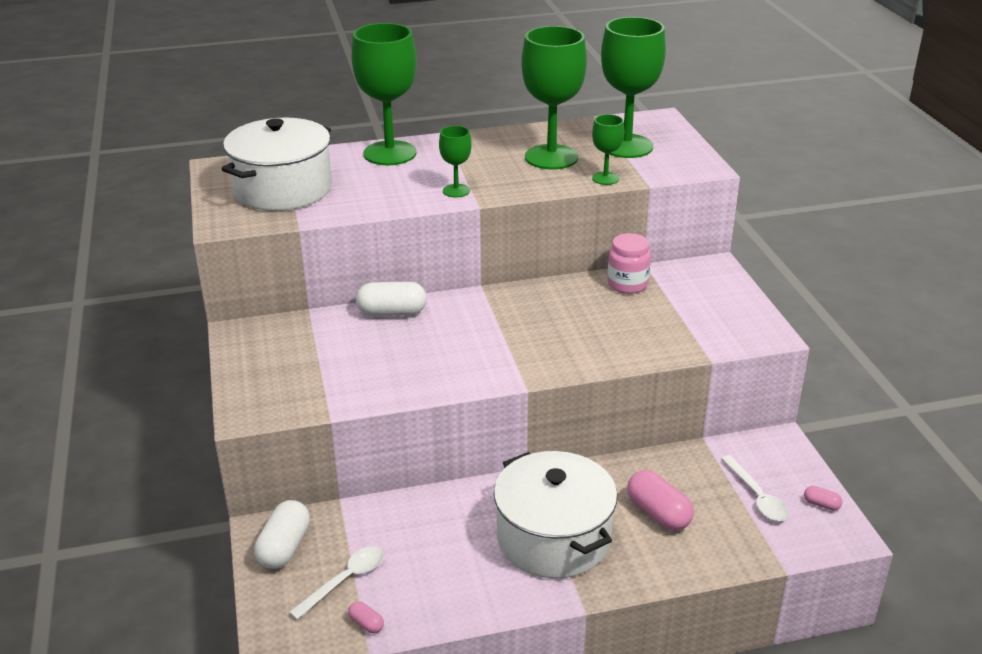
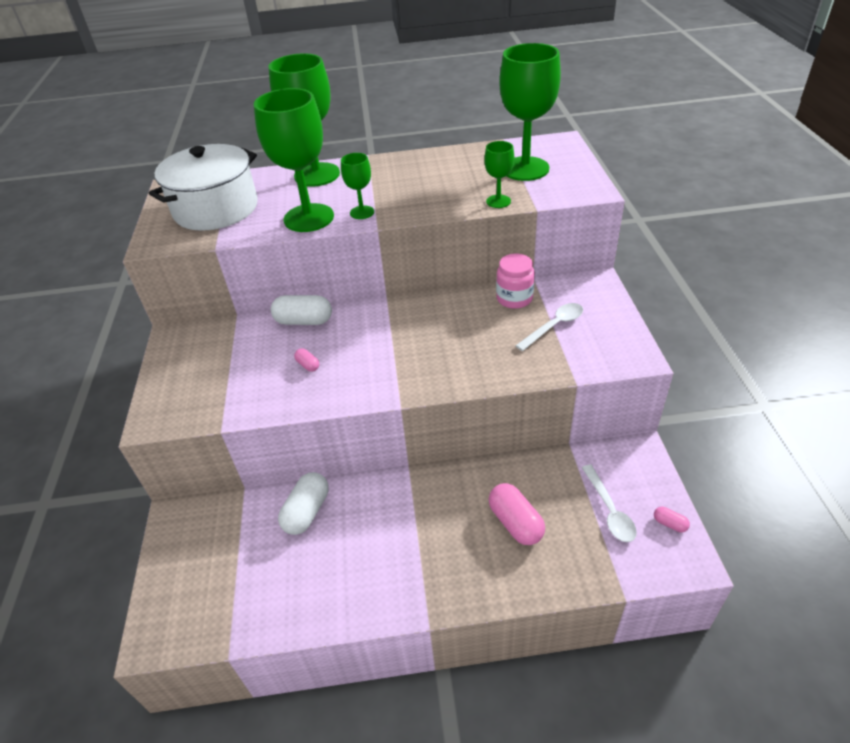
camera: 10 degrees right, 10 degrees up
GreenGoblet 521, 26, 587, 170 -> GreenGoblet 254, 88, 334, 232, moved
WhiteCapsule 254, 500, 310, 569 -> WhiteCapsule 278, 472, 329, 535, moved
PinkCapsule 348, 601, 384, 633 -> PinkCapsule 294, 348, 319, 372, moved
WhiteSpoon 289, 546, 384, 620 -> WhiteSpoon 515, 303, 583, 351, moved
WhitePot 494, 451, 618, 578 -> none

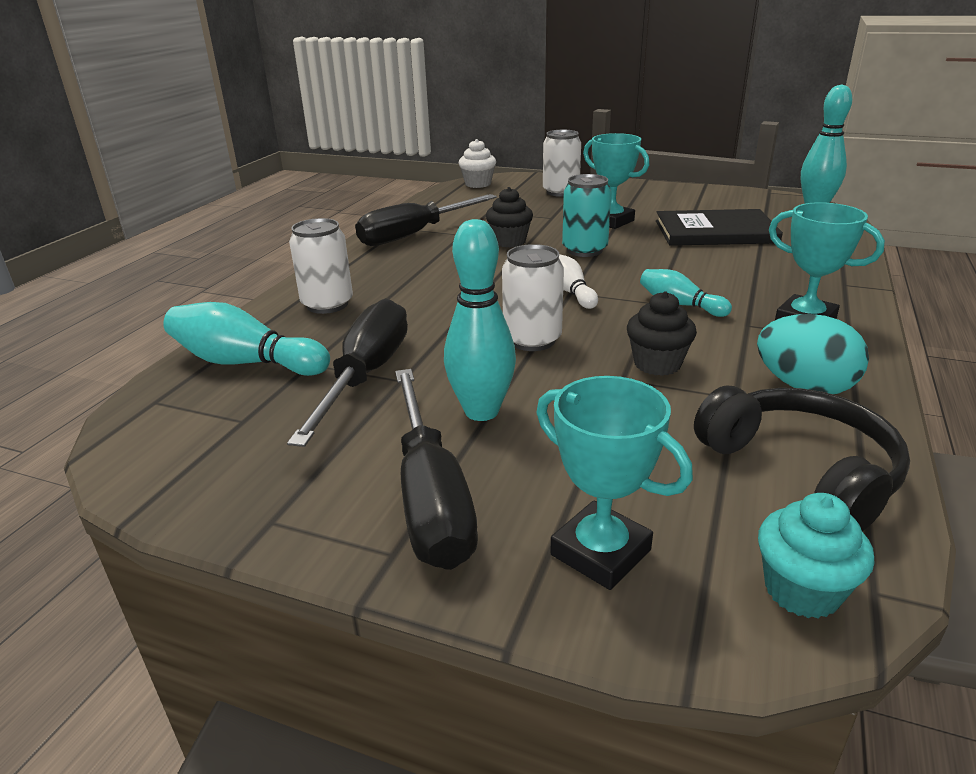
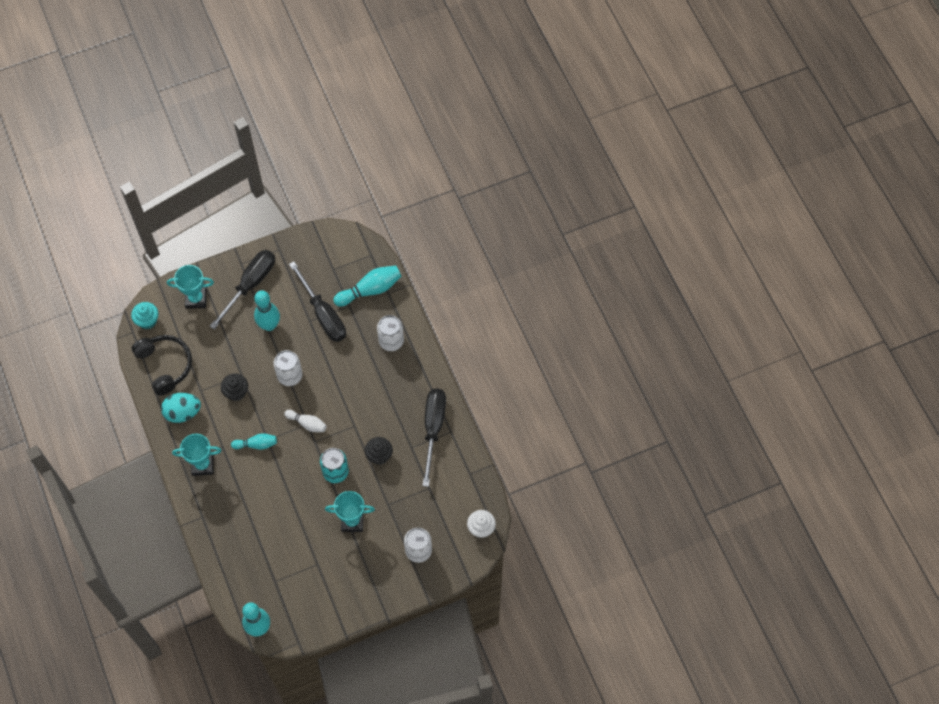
camera: 135 degrees right, 35 degrees up
BlackHeadphones 694, 385, 910, 531 -> BlackHeadphones 132, 335, 192, 396, 135 degrees counterclockwise
BlackScrewdriver 395, 369, 478, 570 -> BlackScrewdriver 210, 250, 275, 330, 90 degrees clockwise
BlackBook 656, 209, 783, 246 -> none

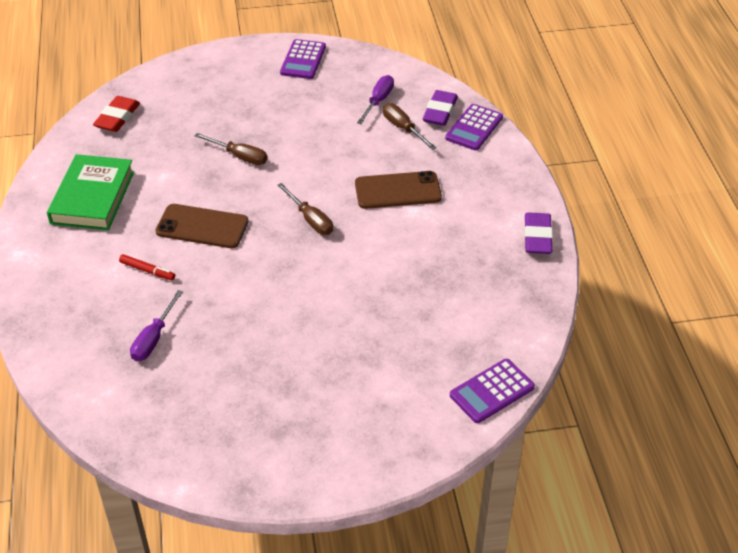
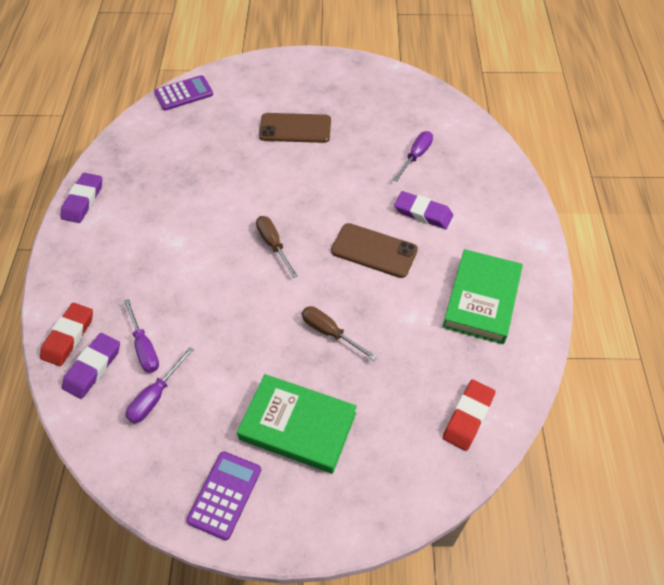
camera: 170 degrees left, 10 degrees up
PurpleCalculator 445, 104, 503, 150 -> RedEraser 40, 303, 93, 366
BrownScrewdriver 383, 103, 437, 150 -> PurpleScrewdriver 124, 299, 159, 373
none -> GreenBook 237, 374, 357, 474
BrownPhone 355, 171, 442, 209 -> BrownPhone 259, 113, 331, 143, moved
RedMarker 119, 254, 175, 280 -> PurpleEraser 394, 191, 453, 229

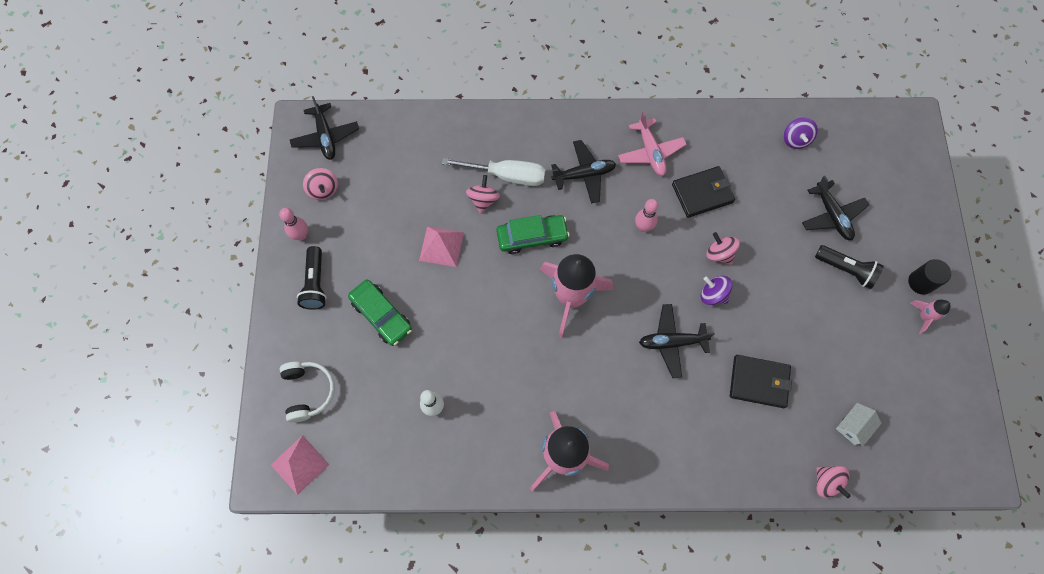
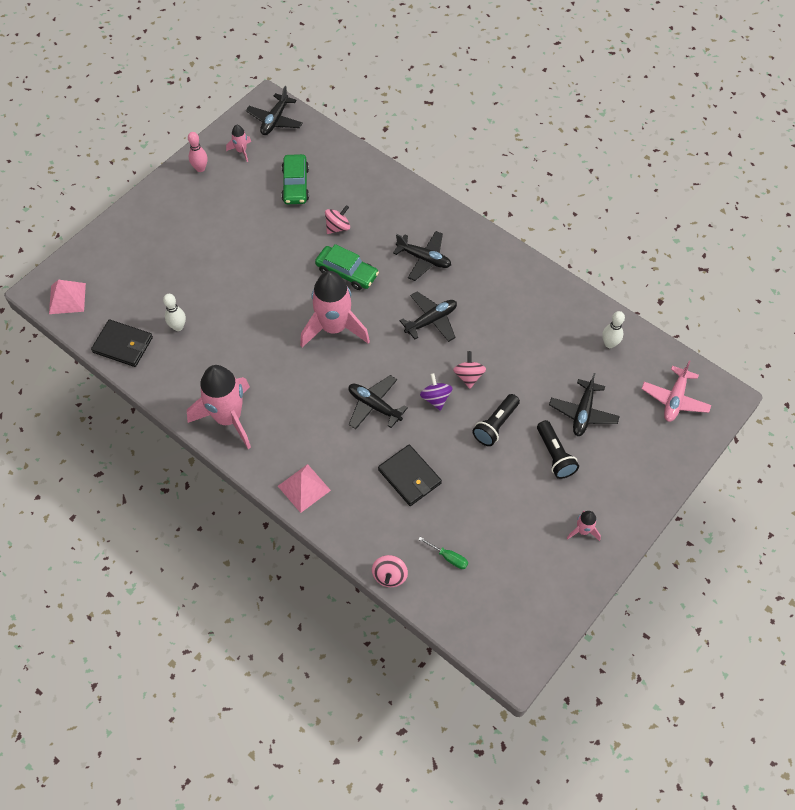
camera: 40 degrees right, 10 degrees down
BlackWallet 672, 166, 735, 218 -> BlackWallet 91, 320, 153, 367, moved
PinkSpinningTop 303, 168, 338, 200 -> PinkRocket 226, 125, 251, 162
PinkPyramid 419, 226, 464, 267 -> PinkPyramid 278, 464, 331, 513, moved
GreenCar 348, 280, 412, 346 -> GreenCar 281, 154, 309, 204, moved
PinkBowlingPin 635, 199, 659, 232 -> BlackPlane 400, 292, 457, 342
WhiteHouse 836, 403, 882, 447 -> GreenScrewdriver 418, 537, 468, 569
BlackFlashlight 297, 246, 327, 310 -> BlackFlashlight 472, 394, 520, 446, moved
PurpleSpinningTop 784, 117, 818, 149 -> WhiteBowlingPin 602, 311, 625, 348
PinkPlane 618, 111, 687, 176 -> PinkPlane 642, 360, 711, 422, moved
WhiteHeadphones 280, 362, 335, 423 -> none
WhiteScrewdriver 442, 158, 545, 186 -> none
BlackCylinder 908, 259, 951, 295 -> none

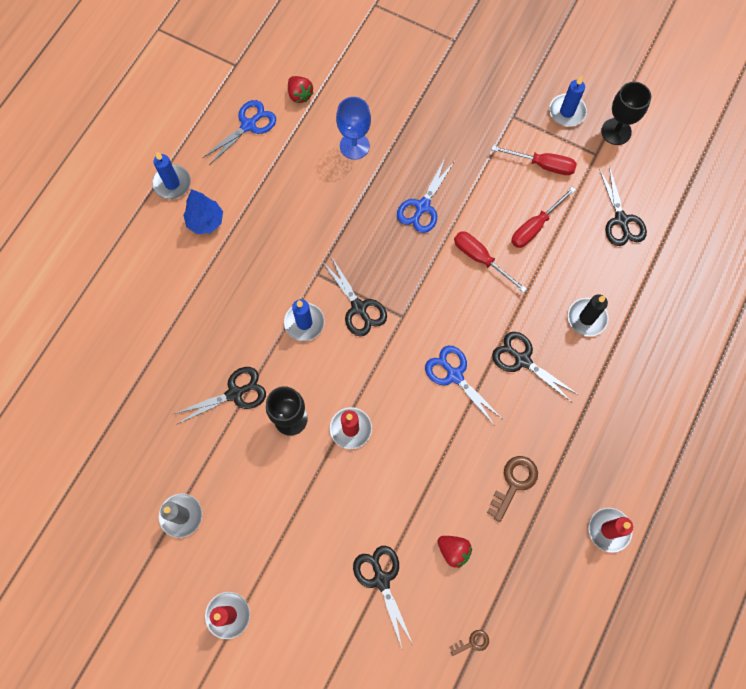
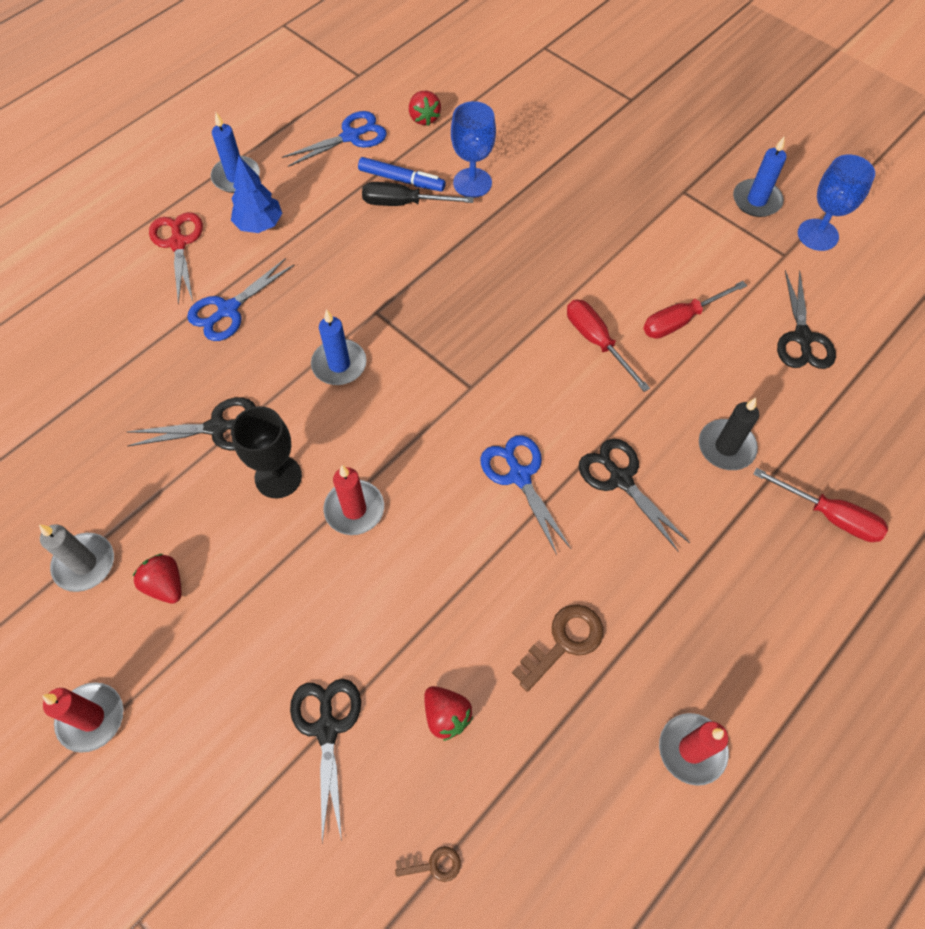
camera: 15 degrees right, 10 degrees down
none -> RedStrawberry 132, 554, 181, 604
none -> RedScissors 149, 212, 203, 305
BlueScissors 397, 157, 454, 233 -> BlueScissors 187, 258, 294, 341, moved
none -> BlueMarker 358, 157, 446, 191
none -> BlackScrewdriver 362, 182, 474, 206
RedScrewdriver 491, 145, 577, 175 -> RedScrewdriver 753, 468, 888, 542, moved
BlackGoblet 601, 82, 651, 145 -> BlueGoblet 798, 155, 875, 251
BlackScissors 323, 256, 387, 337 -> none

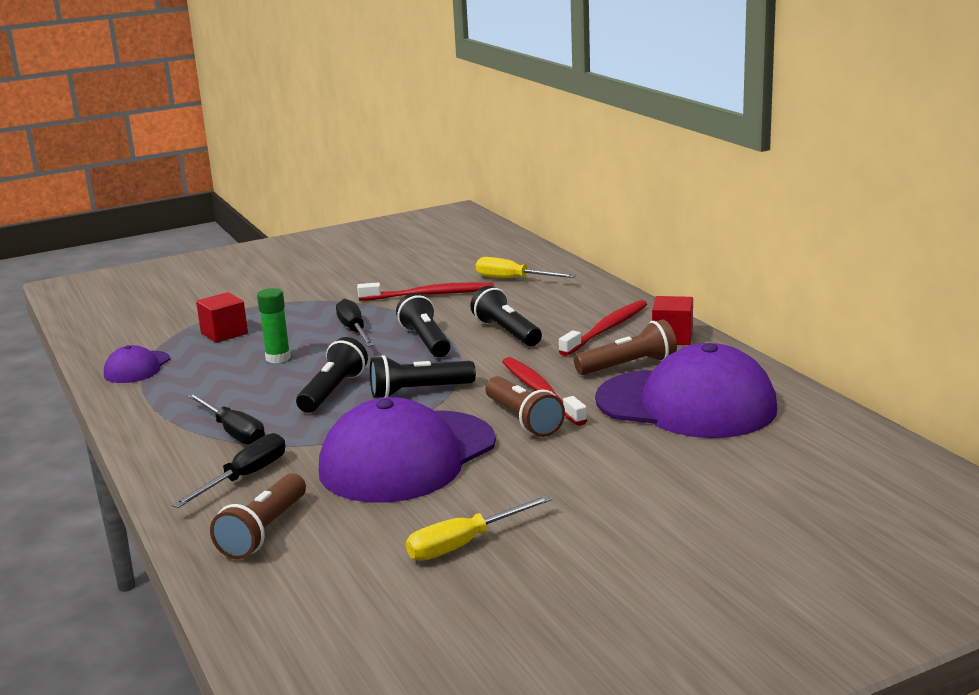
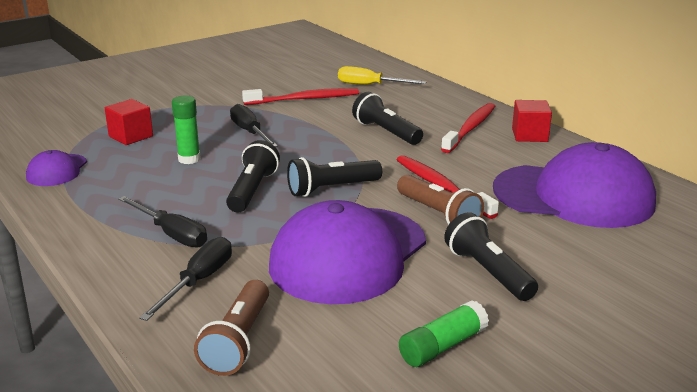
camera: 10 degrees left, 5 degrees up
YellowScrewdriver 406, 495, 552, 561 -> GreenGlueStick 399, 300, 489, 367
BlackFlashlight 396, 293, 451, 357 -> BlackFlashlight 444, 212, 538, 301, moved
BrownFlashlight 574, 320, 677, 375 -> none

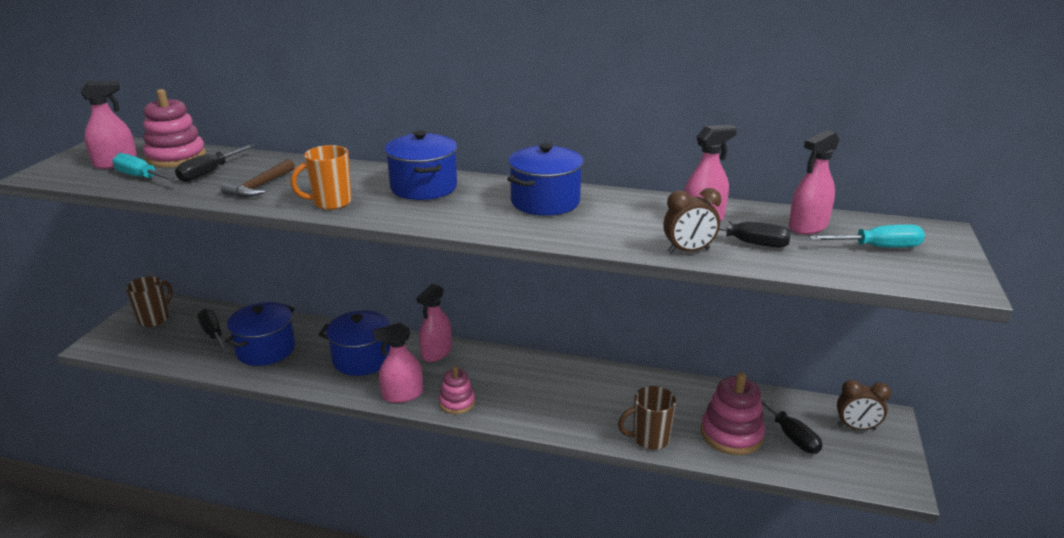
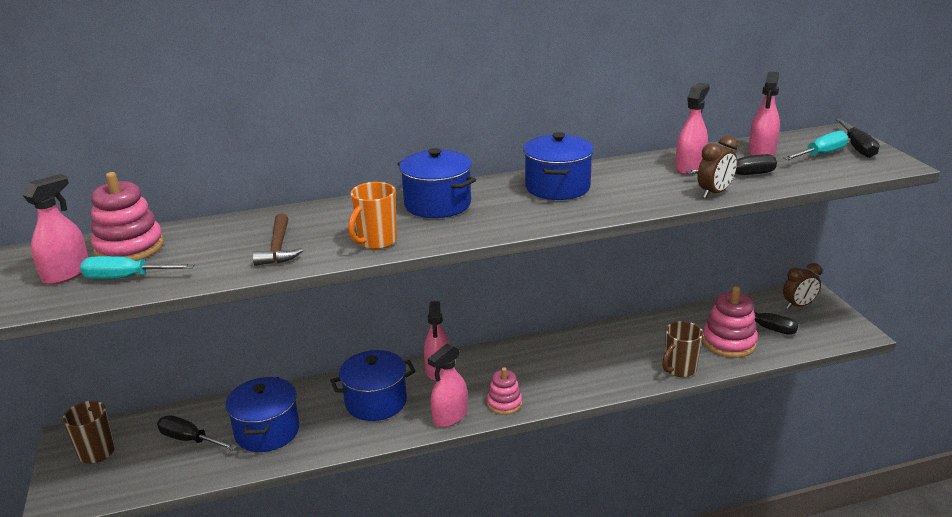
camera: 30 degrees left, 0 degrees up
BlackScrewdriver 175, 144, 255, 182 -> BlackScrewdriver 836, 119, 879, 158, moved

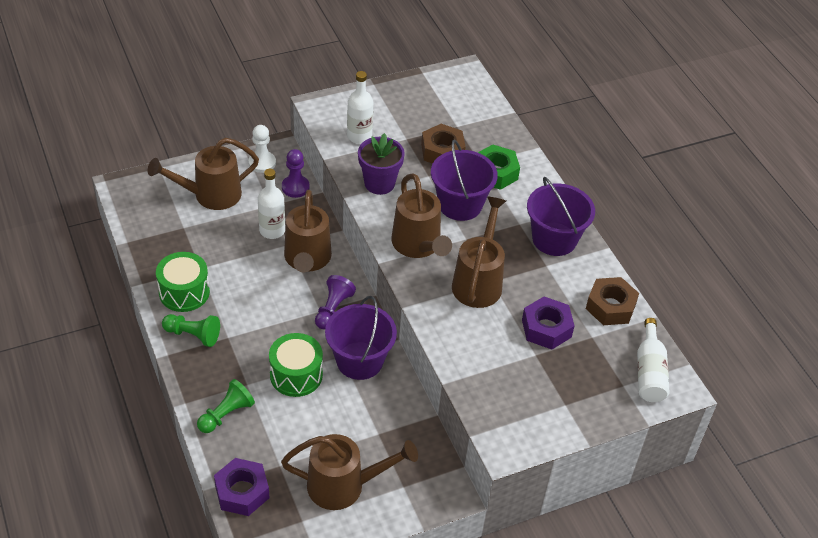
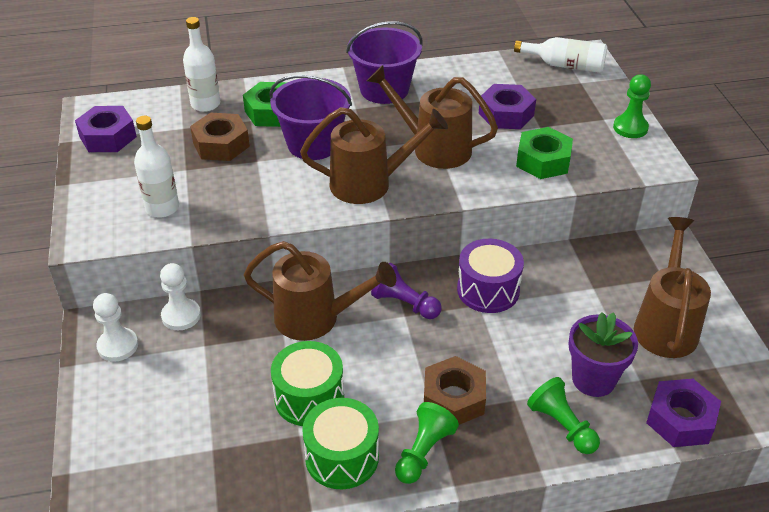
camera: 75 degrees left, 5 degrees down
none -> PurpleNut 75, 106, 137, 152
PurplePawn 282, 149, 310, 198 -> WhitePawn 160, 263, 201, 330
WhiteBottle 258, 169, 285, 239 -> WhiteBottle 183, 17, 220, 112, moved
GreenDrum 269, 333, 323, 397 -> GreenDrum 271, 341, 344, 426, moved
BrownNut 586, 277, 639, 325 -> BrownNut 424, 356, 486, 425, moved
PurpleBucket 325, 296, 397, 380 -> PurpleDrum 457, 239, 524, 313
none -> GreenNut 516, 127, 573, 179
PurpleFlowerPot 358, 133, 405, 195 -> PurpleFlowerPot 569, 312, 638, 397, moved
none -> GreenPawn 613, 74, 651, 138
BrownWateringCan 148, 138, 259, 210 -> none

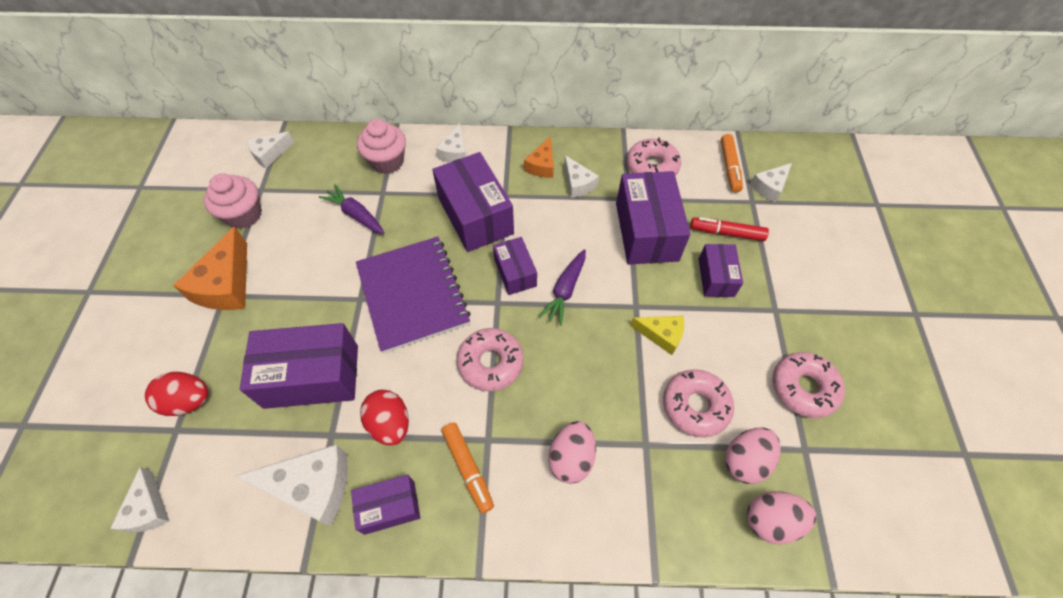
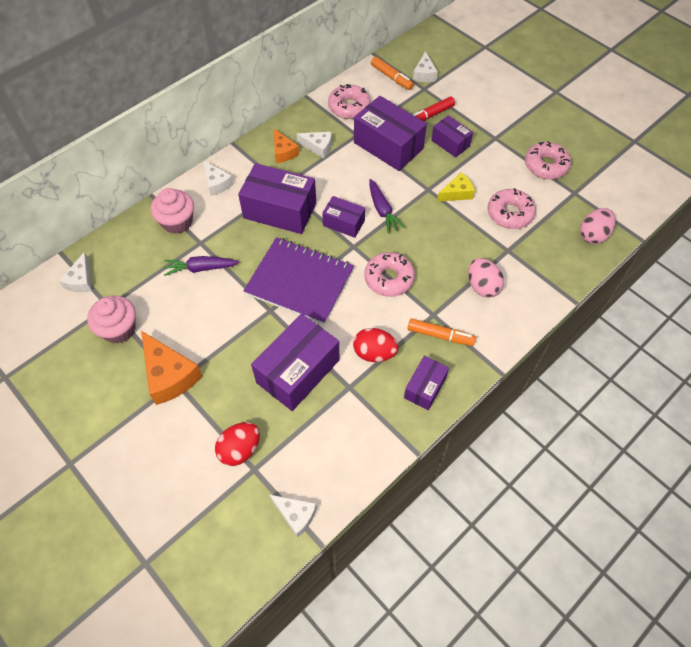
camera: 45 degrees left, 0 degrees up
WhiteCheese 235, 444, 348, 527 -> none
PinkEgg 725, 428, 781, 484 -> none

